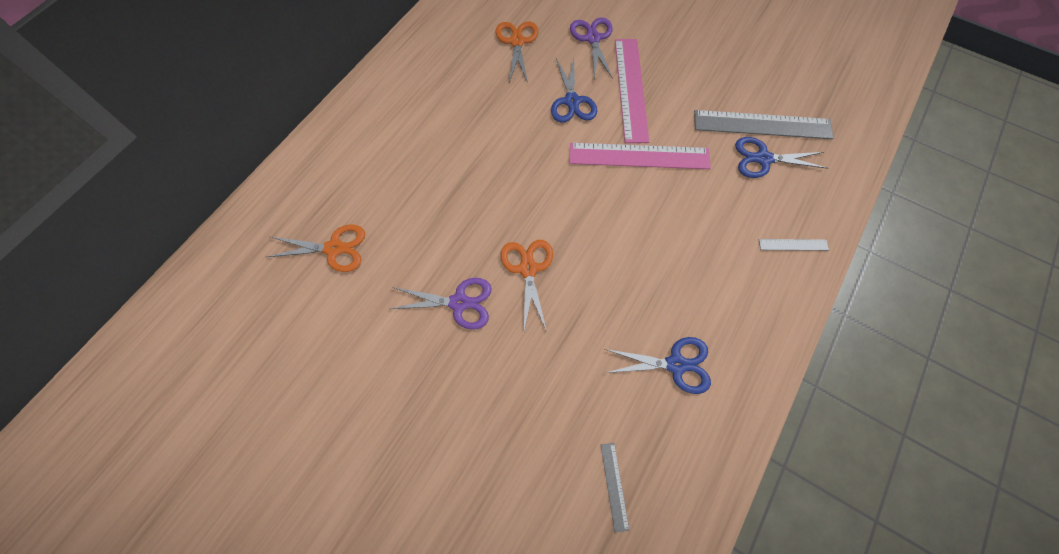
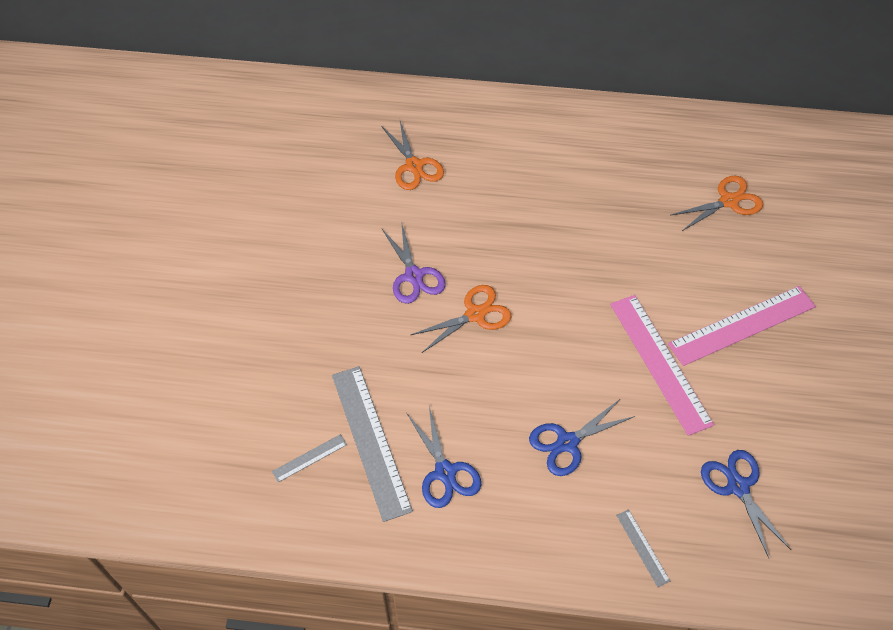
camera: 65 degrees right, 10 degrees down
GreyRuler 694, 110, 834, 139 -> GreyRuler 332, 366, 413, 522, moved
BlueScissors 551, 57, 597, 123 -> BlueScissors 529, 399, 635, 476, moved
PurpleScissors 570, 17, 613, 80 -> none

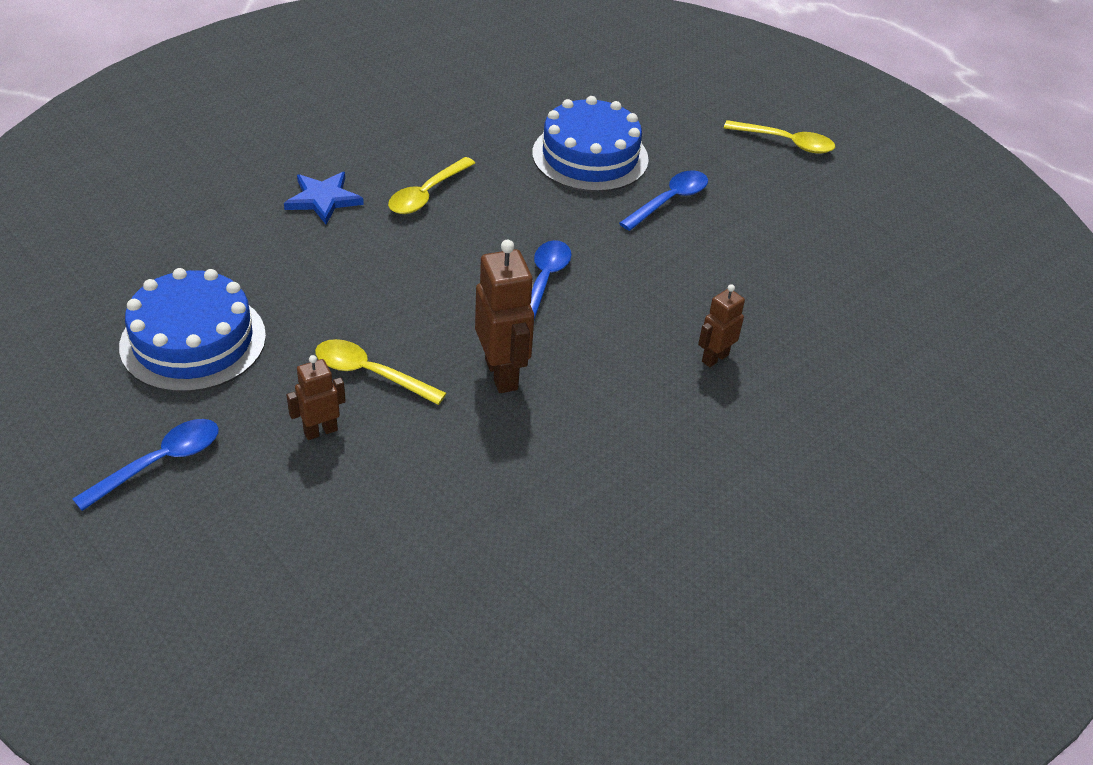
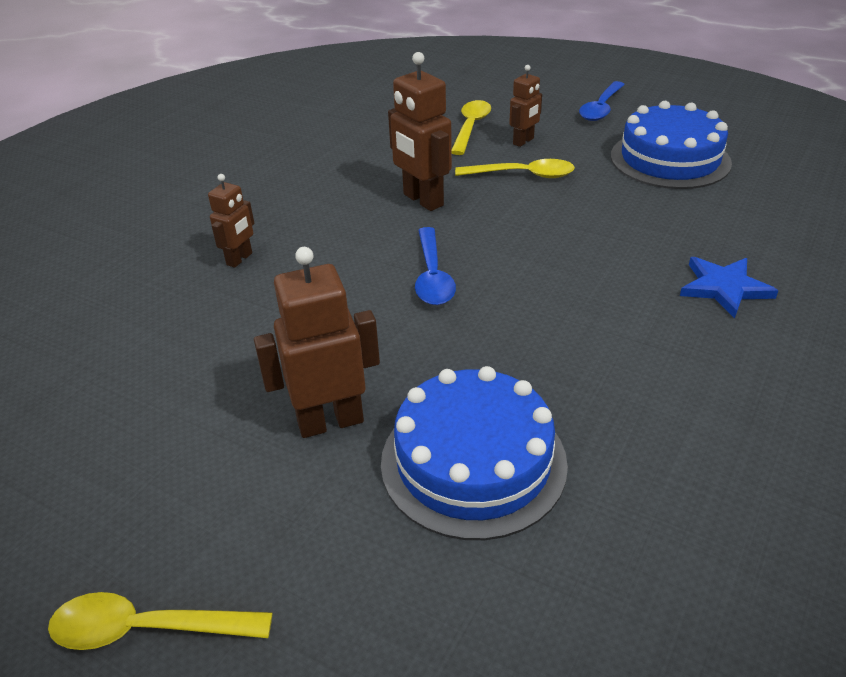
camera: 165 degrees right, 5 degrees down
BlueSpoon 619, 170, 708, 231 -> BrownRobot 254, 247, 380, 438
YellowSpoon 388, 157, 475, 214 -> YellowSpoon 452, 100, 491, 155, moved

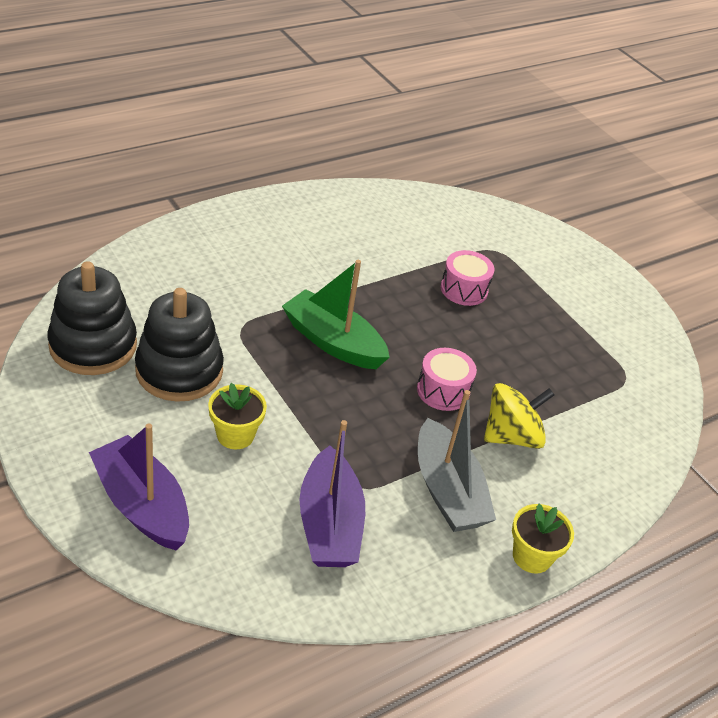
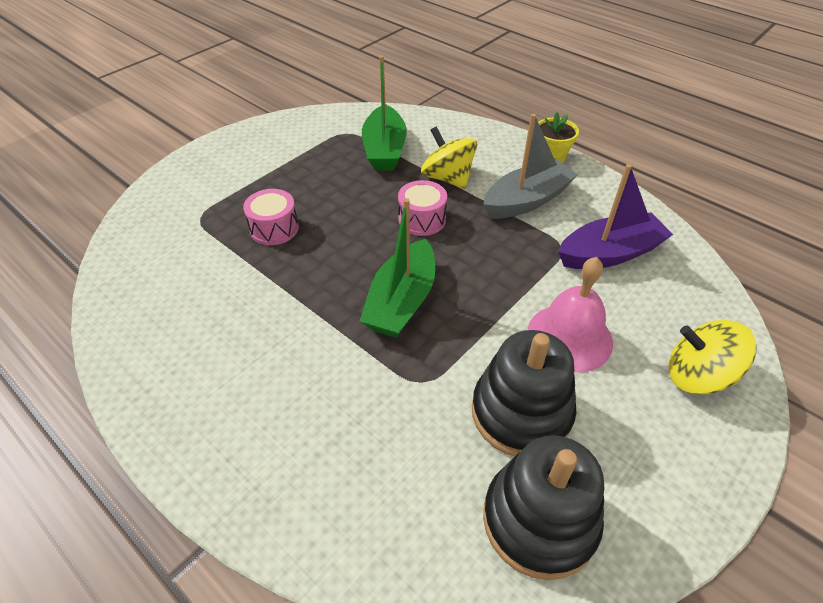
camera: 100 degrees left, 5 degrees up
none -> GreenBoat 362, 55, 407, 171
YellowFlowerPot 208, 383, 267, 449 -> PinkBell 527, 257, 613, 373
PurpleBoat 89, 424, 189, 551 -> YellowSpinningTop 669, 320, 757, 395

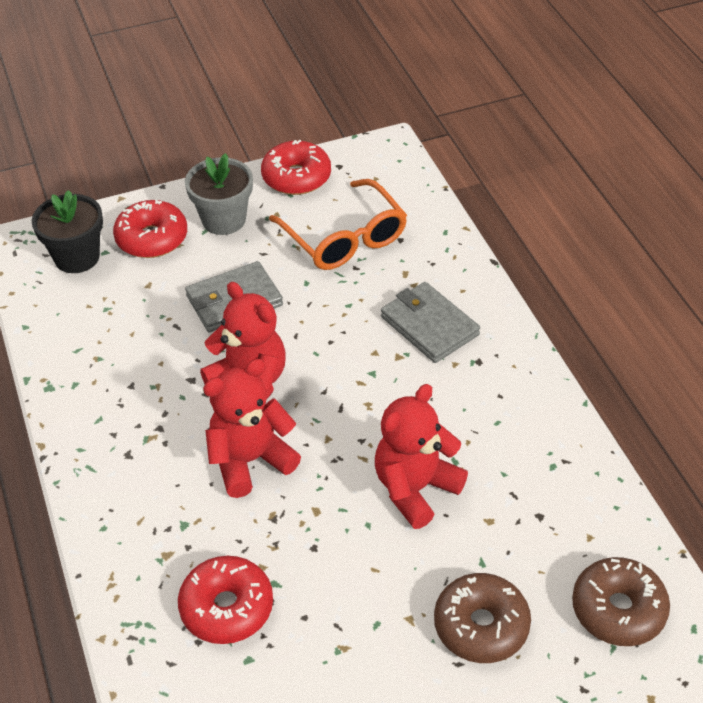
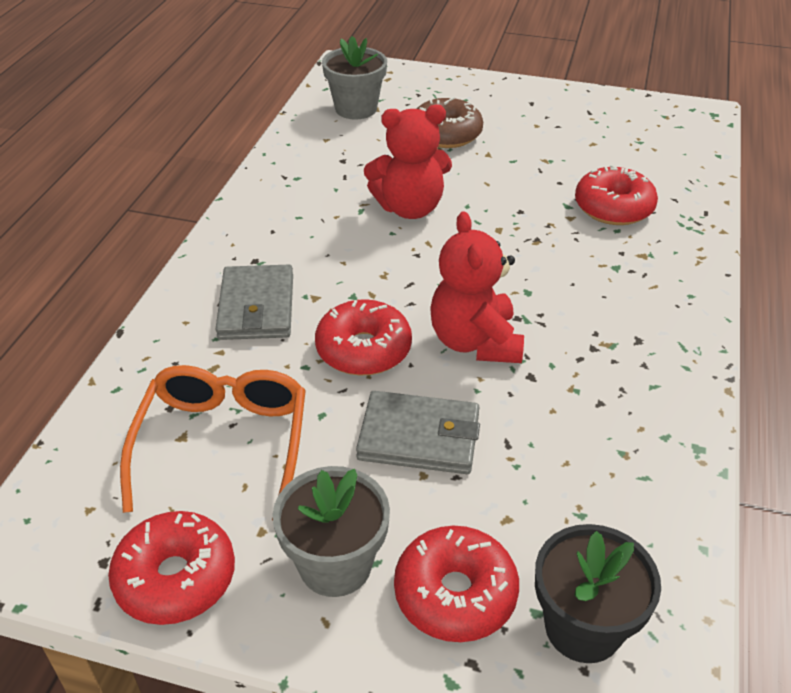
camera: 145 degrees left, 5 degrees down
none -> RedDonut 315, 299, 412, 376
BrownDonut 572, 557, 670, 646 -> GreyFlowerPot 322, 36, 387, 120
RedTeddyBear 203, 359, 301, 498 -> none

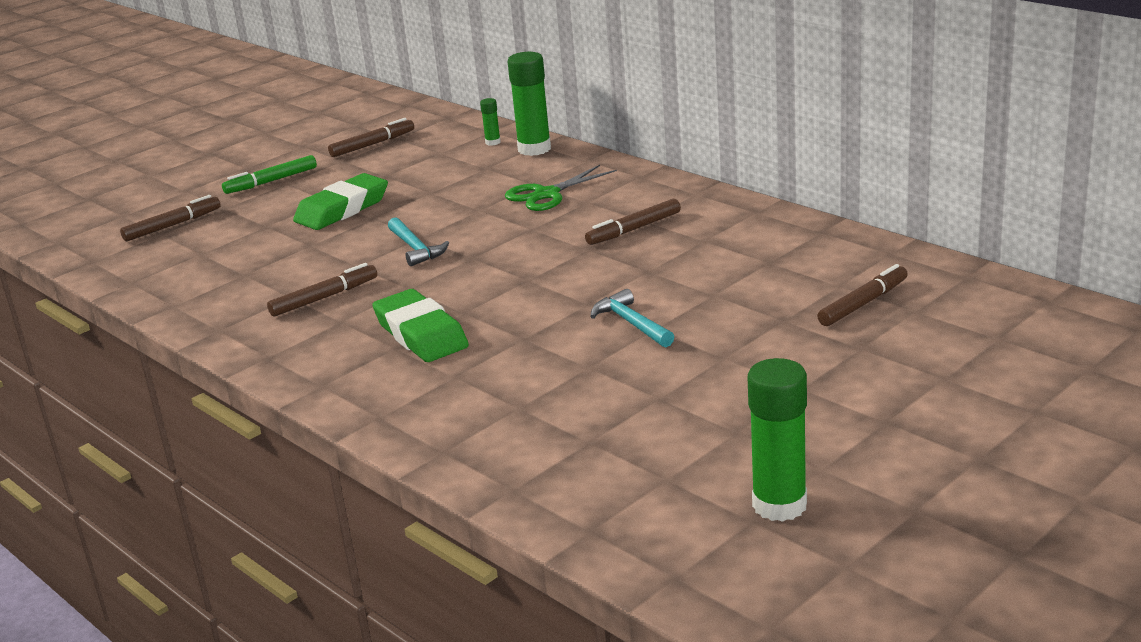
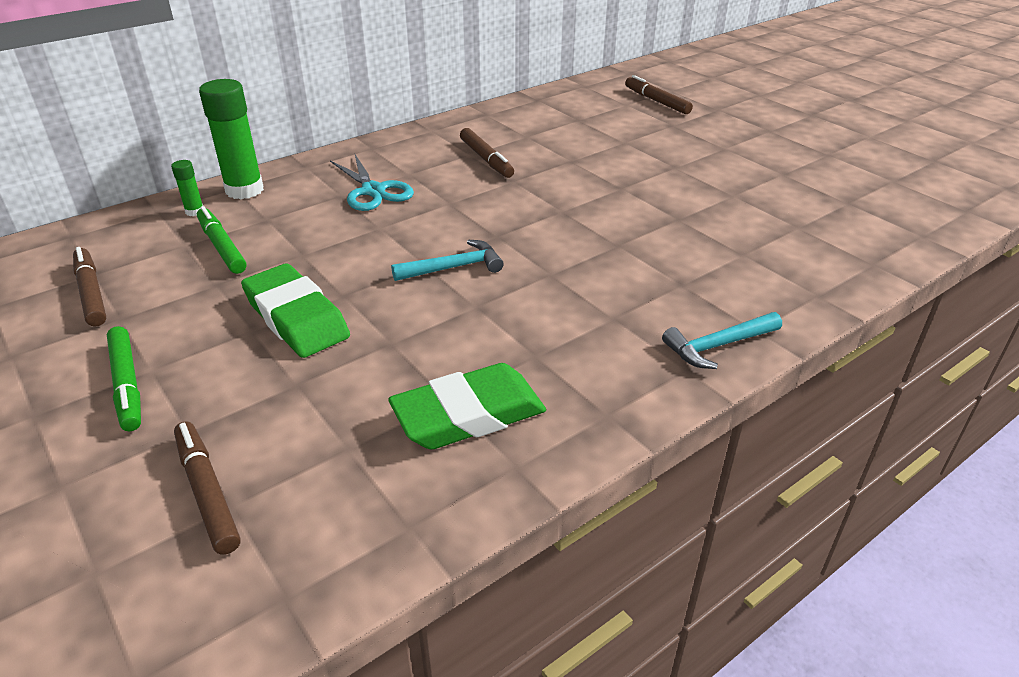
camera: 85 degrees left, 10 degrees up
none -> GreenMarker 197, 206, 247, 274
GreenScissors 505, 165, 617, 211 -> TurquoiseScissors 330, 154, 414, 211
GreenEraser 372, 289, 469, 362 -> GreenEraser 388, 363, 546, 449, moved
TurquoiseHammer 590, 289, 675, 347 -> TurquoiseHammer 662, 312, 782, 369, moved
BrownMarker 267, 263, 377, 317 -> none
GreenGlueStick 748, 358, 807, 522 -> none

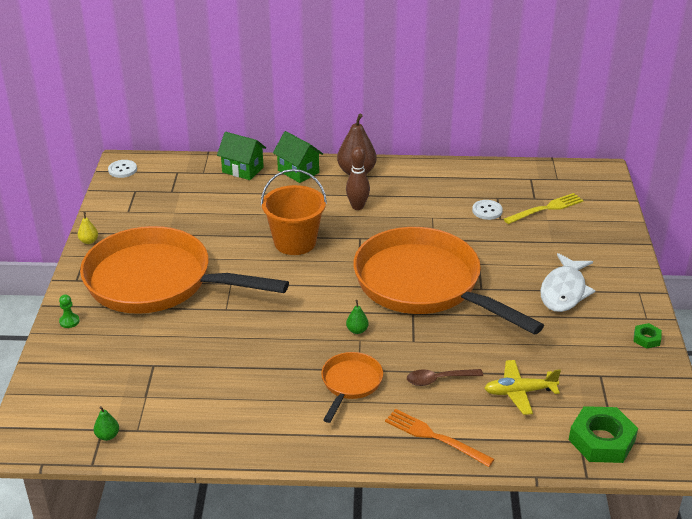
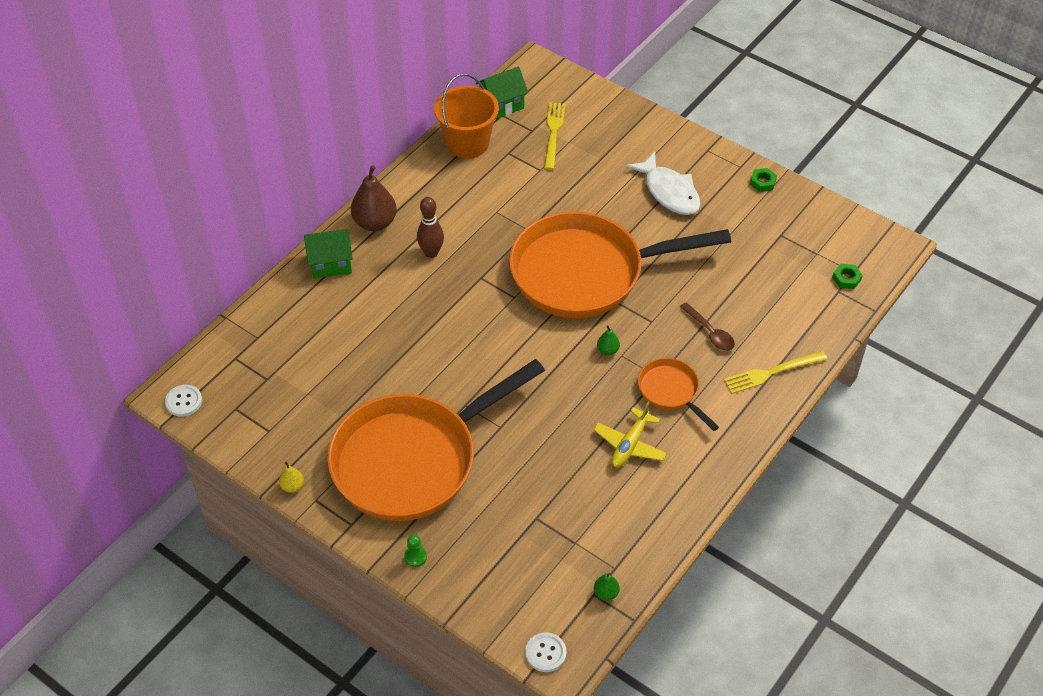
camera: 55 degrees left, 15 degrees up
OrangeBucket 261, 169, 327, 255 -> OrangeBucket 434, 73, 499, 158, moved
GreenHouse 217, 132, 266, 180 -> GreenHouse 475, 66, 528, 119, moved
WhiteButton 472, 200, 503, 220 -> WhiteButton 526, 632, 566, 672, moved
YellowPlane 484, 360, 561, 415 -> YellowPlane 594, 401, 667, 467, moved
BrownSpoon 407, 369, 483, 386 -> BrownSpoon 680, 302, 735, 351, 60 degrees counterclockwise
OrangeFork 385, 409, 494, 467 -> YellowFork 724, 351, 827, 394
GreenNut 569, 406, 638, 463 -> GreenNut 832, 264, 863, 289, x0.50

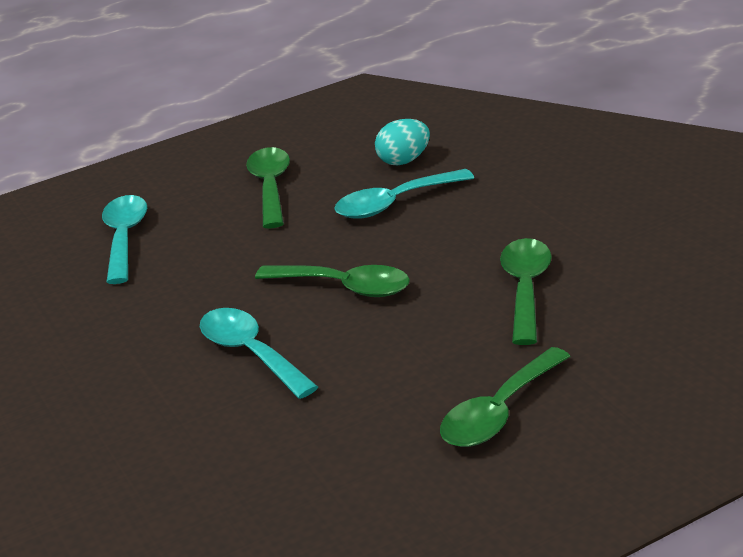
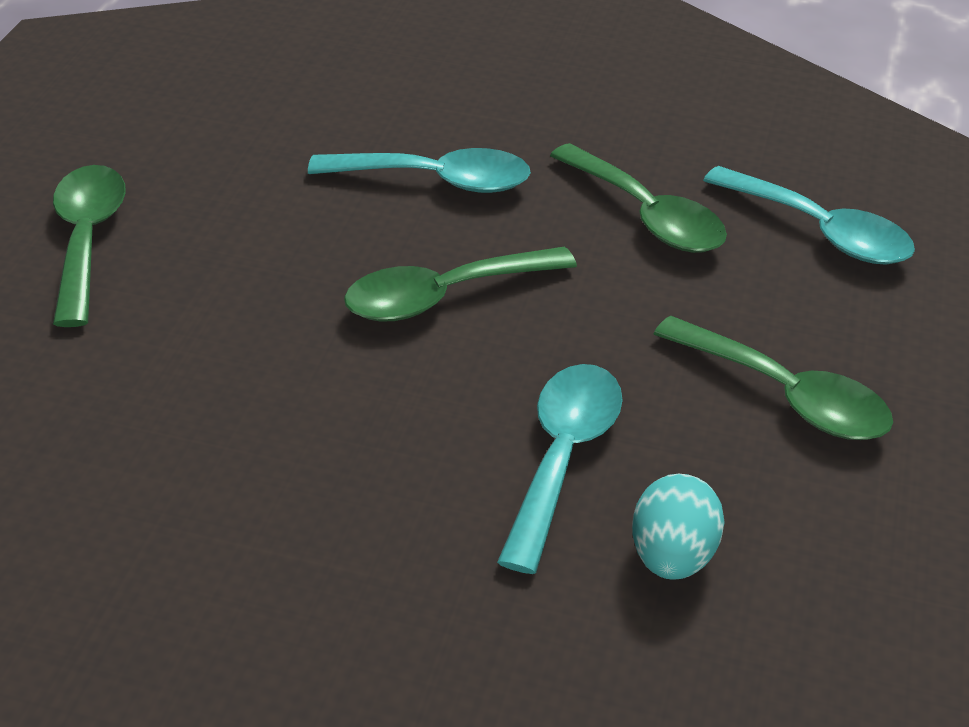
camera: 130 degrees right, 10 degrees up
GreenSpoon 500, 238, 552, 345 -> GreenSpoon 550, 143, 727, 253, moved

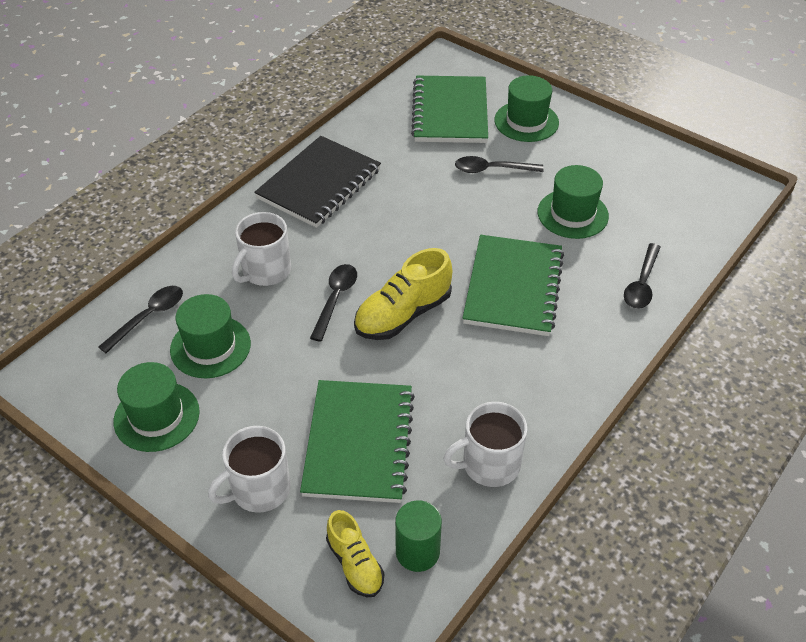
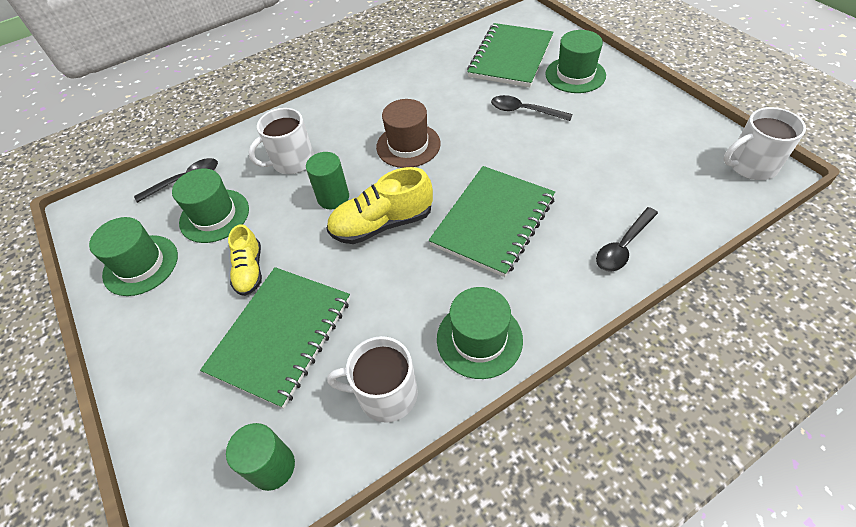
camera: 25 degrees right, 5 degrees up
YellowShoe 326, 510, 384, 597 -> YellowShoe 228, 225, 262, 296, moved
BlackSpoon 310, 264, 357, 342 -> GreenCylinder 306, 152, 349, 209
none -> BrownHat 376, 99, 441, 168
GreenHat 538, 165, 609, 239 -> GreenHat 437, 287, 523, 379, moved
WhiteMug 208, 426, 291, 513 -> WhiteMug 724, 107, 806, 180, moved
BlackNotebook 254, 136, 381, 228 -> none

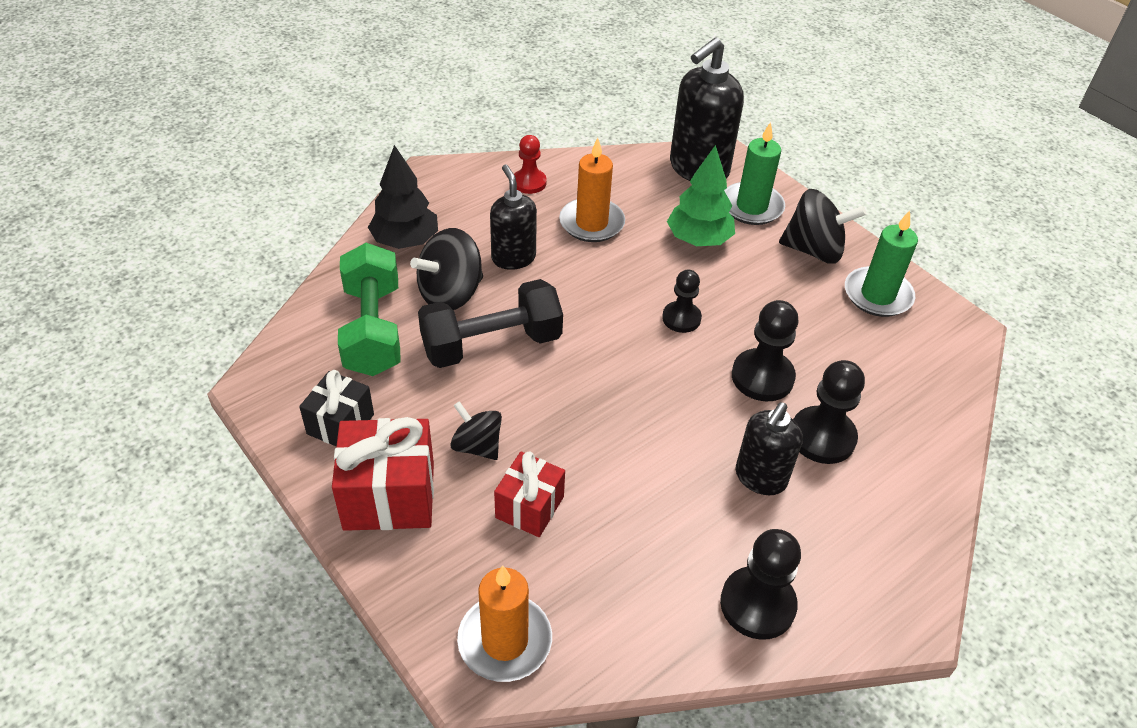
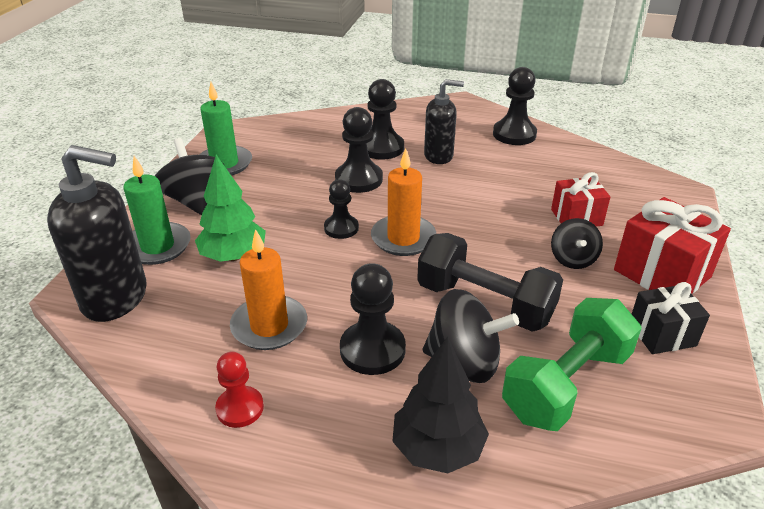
camera: 125 degrees left, 10 degrees down
BlackSoapDispenser 490, 165, 537, 270 -> BlackPawn 340, 263, 406, 375
OrangeCandle 457, 565, 552, 682 -> OrangeCandle 371, 148, 436, 256, moved

